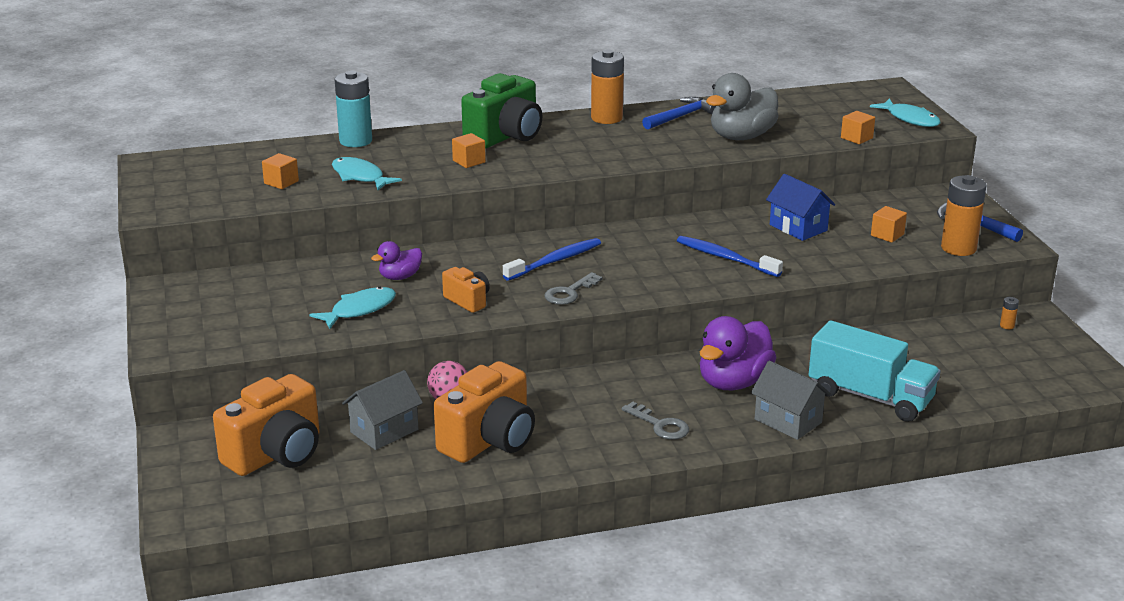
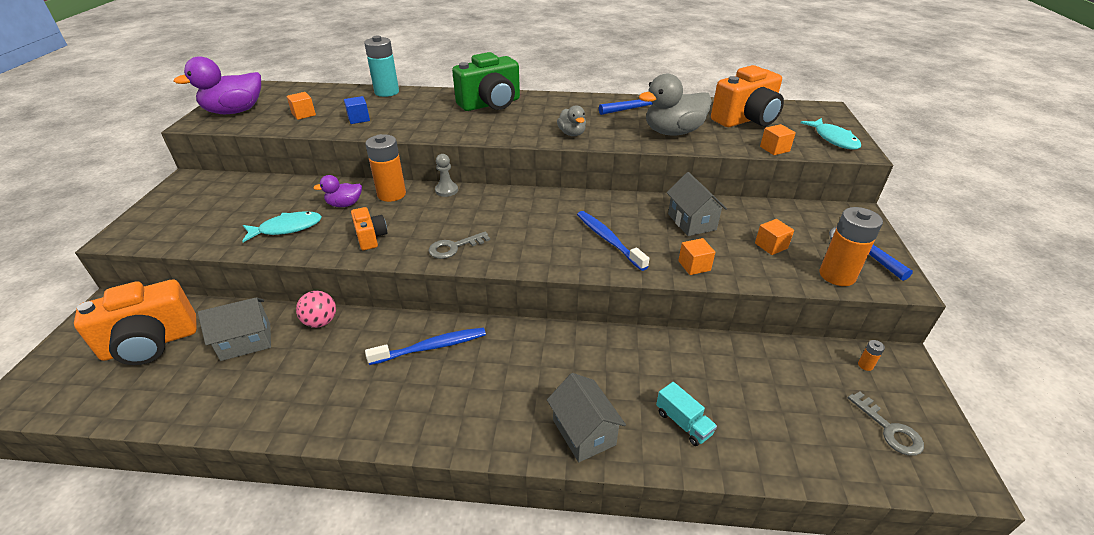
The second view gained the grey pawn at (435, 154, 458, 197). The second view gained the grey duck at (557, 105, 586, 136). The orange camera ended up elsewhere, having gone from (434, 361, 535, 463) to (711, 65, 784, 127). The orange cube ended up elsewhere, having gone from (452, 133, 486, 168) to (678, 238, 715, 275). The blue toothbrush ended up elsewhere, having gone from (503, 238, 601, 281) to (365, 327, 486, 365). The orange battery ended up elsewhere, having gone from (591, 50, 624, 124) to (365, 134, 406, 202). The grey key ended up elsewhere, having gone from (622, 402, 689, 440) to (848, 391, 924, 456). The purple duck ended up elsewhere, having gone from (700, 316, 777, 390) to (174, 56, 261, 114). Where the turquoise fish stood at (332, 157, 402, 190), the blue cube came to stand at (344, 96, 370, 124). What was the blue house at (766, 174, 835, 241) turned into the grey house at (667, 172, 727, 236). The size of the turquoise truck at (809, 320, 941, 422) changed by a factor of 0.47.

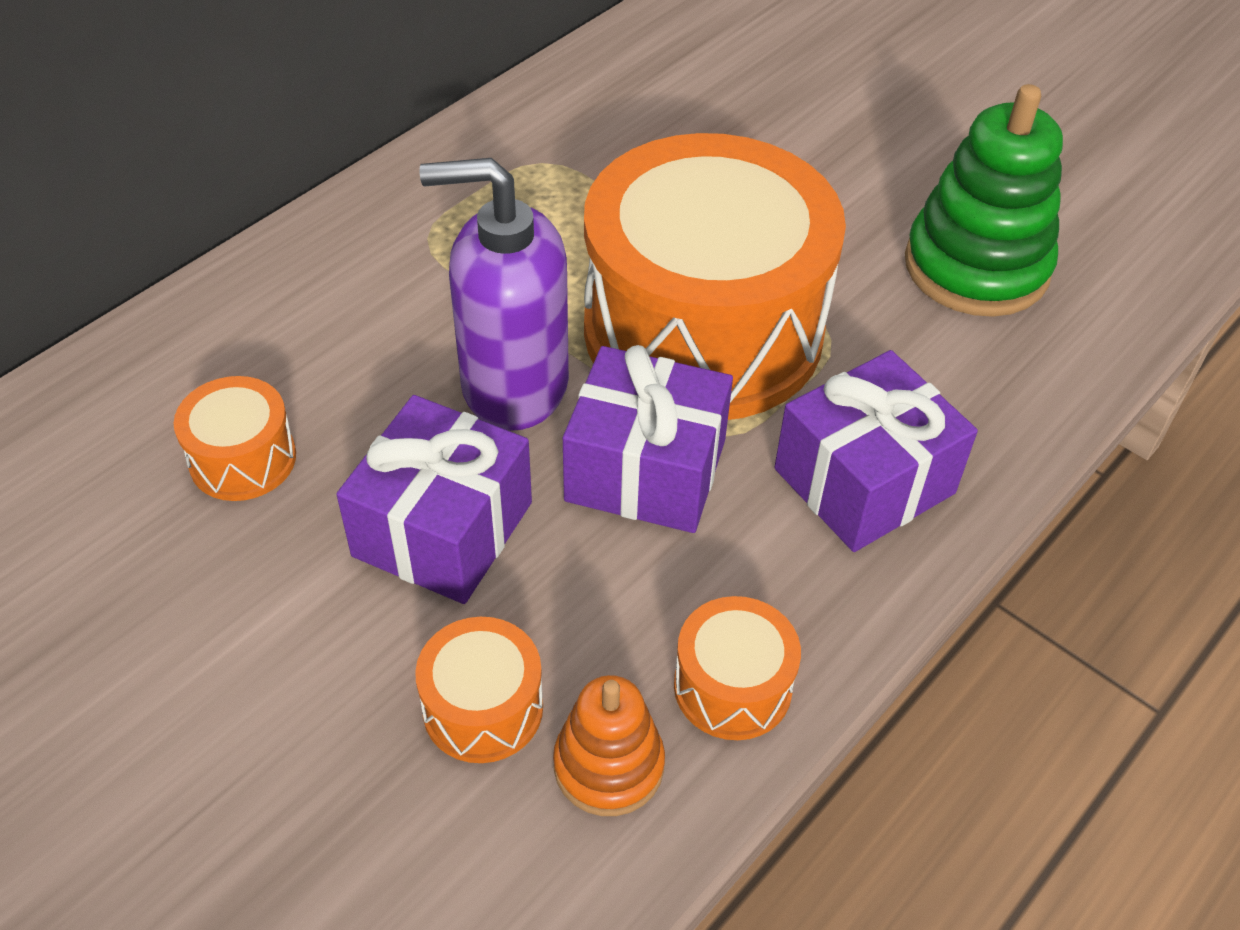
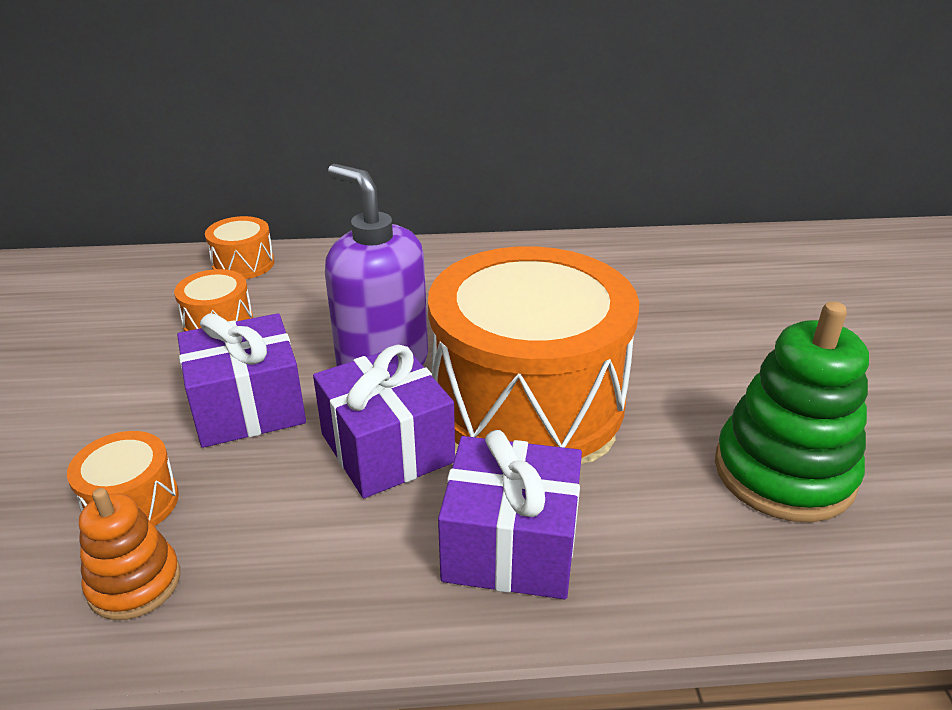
The orange drum ended up elsewhere, having gone from (674, 596, 801, 740) to (205, 216, 274, 279).

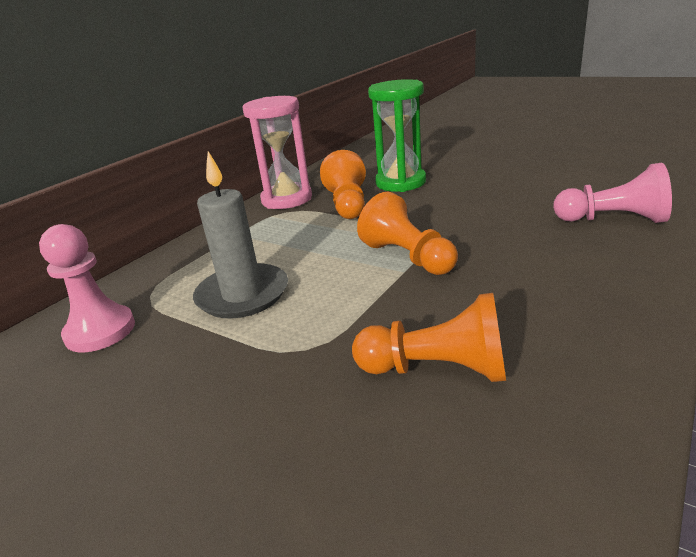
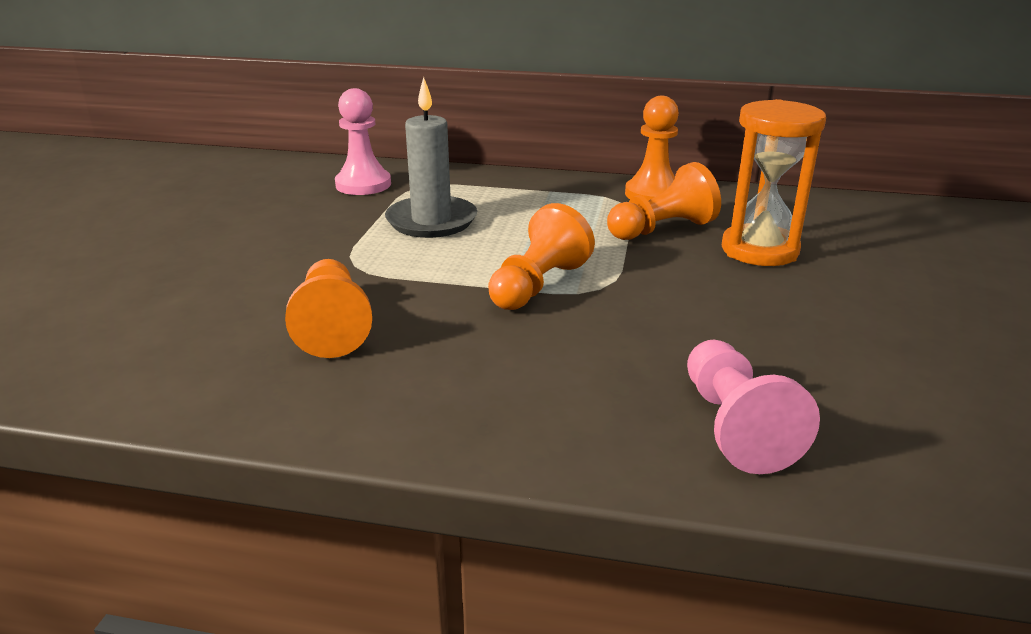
Where the pink hourglass stood at (243, 96, 312, 209), the orange pawn came to stand at (625, 96, 679, 201). What was the green hourglass at (368, 79, 426, 192) turned into the orange hourglass at (722, 99, 826, 266).

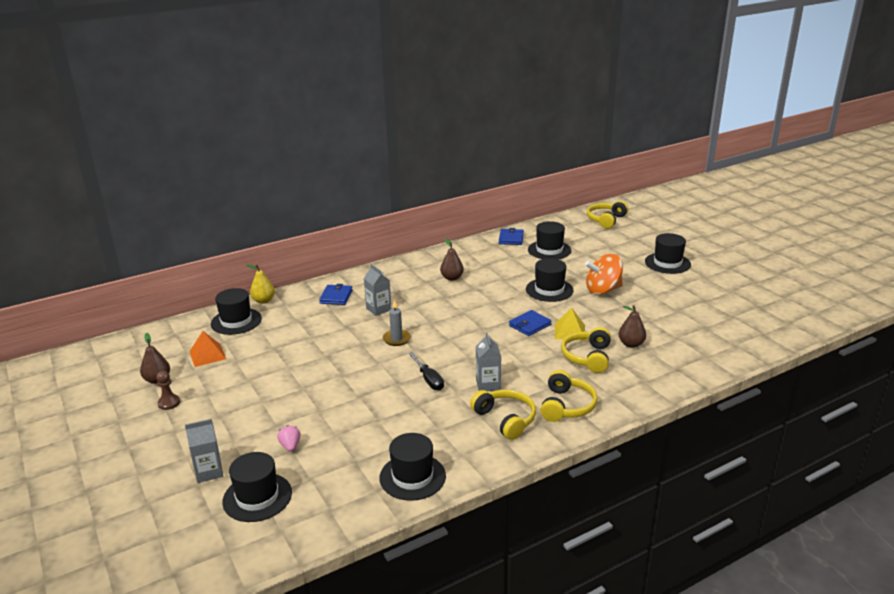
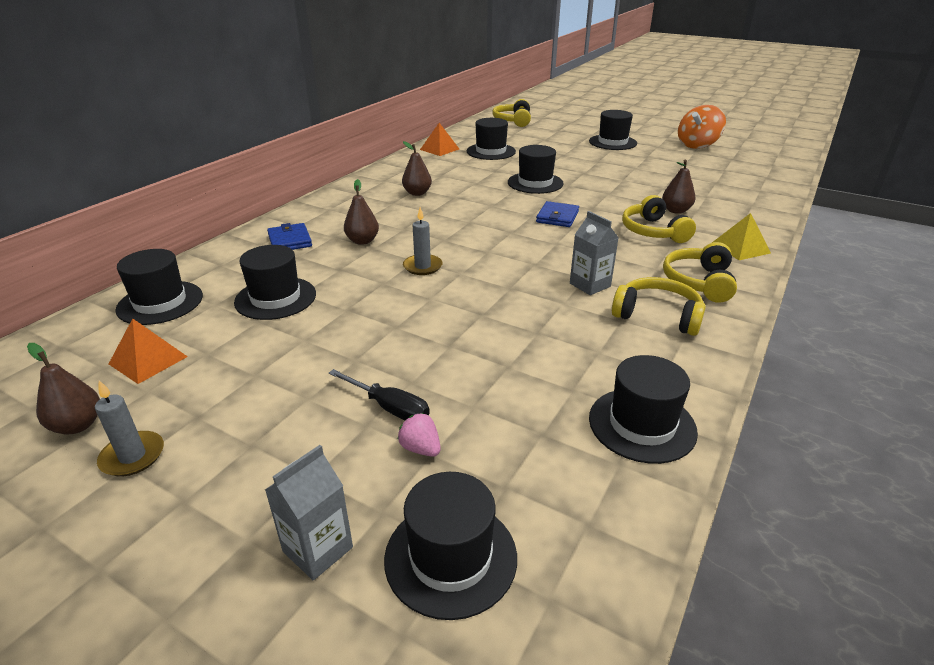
The second view lost the yellow pear at (247, 264, 275, 304). The second view gained the black hat at (234, 245, 316, 320). The black screwdriver ended up elsewhere, having gone from (409, 352, 444, 391) to (329, 369, 430, 421). The yellow pyramid ended up elsewhere, having gone from (555, 308, 585, 341) to (712, 213, 771, 260). The orange spinning top ended up elsewhere, having gone from (585, 254, 623, 295) to (678, 105, 726, 149). Where the brown pawn stood at (156, 371, 180, 410), the grey candle came to stand at (95, 380, 164, 476). Where the grey carton stood at (364, 264, 391, 316), the brown pear came to stand at (344, 179, 379, 245). Where the blue wallet stood at (499, 228, 524, 245), the orange pyramid came to stand at (420, 123, 459, 156). The yellow headphones at (540, 370, 597, 422) ended up facing another way, 150 degrees counterclockwise from before.

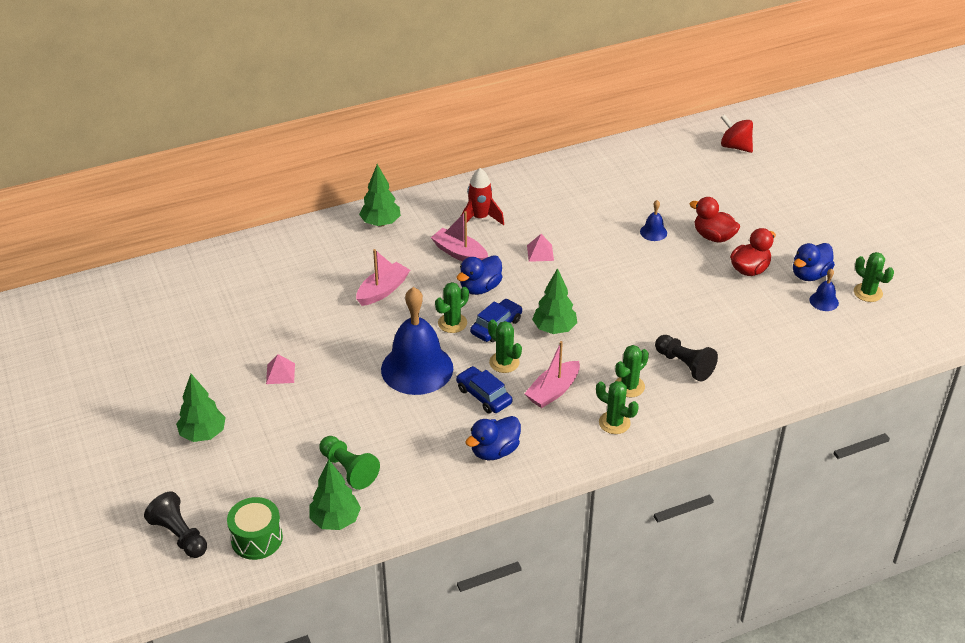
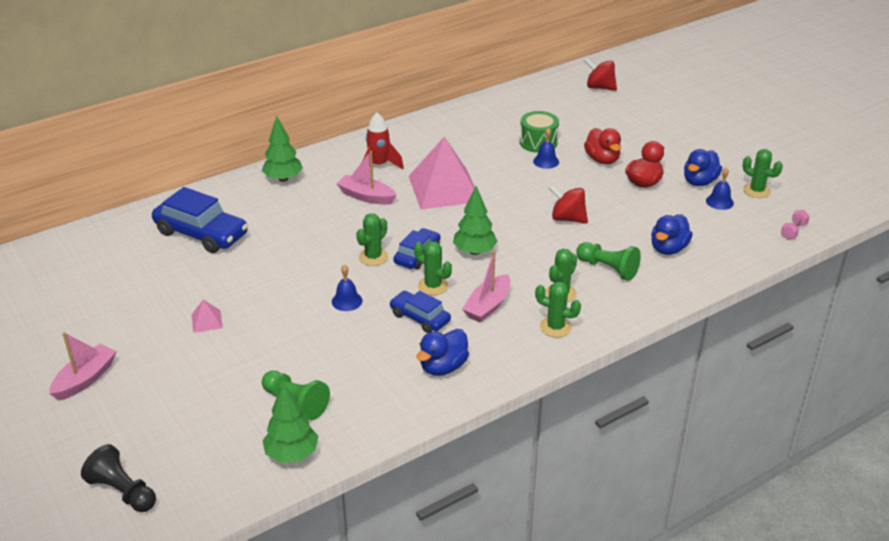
The second view lost the green tree at (176, 374, 226, 442). The second view gained the blue car at (152, 187, 248, 253). The second view gained the red spinning top at (549, 184, 588, 223). The second view gained the pink dumbbell at (781, 210, 810, 239). The green drum ended up elsewhere, having gone from (227, 497, 283, 560) to (520, 111, 559, 153). The pink boat ended up elsewhere, having gone from (356, 249, 410, 306) to (49, 332, 117, 401). The blue duck ended up elsewhere, having gone from (457, 255, 502, 295) to (651, 214, 693, 255). What was the black pawn at (655, 335, 718, 381) turned into the green pawn at (576, 242, 641, 281). The red duck at (690, 197, 740, 243) ended up facing another way, 135 degrees counterclockwise from before. The size of the blue bell at (381, 287, 453, 395) changed by a factor of 0.42. The size of the pink pyramid at (527, 234, 554, 262) changed by a factor of 2.49.

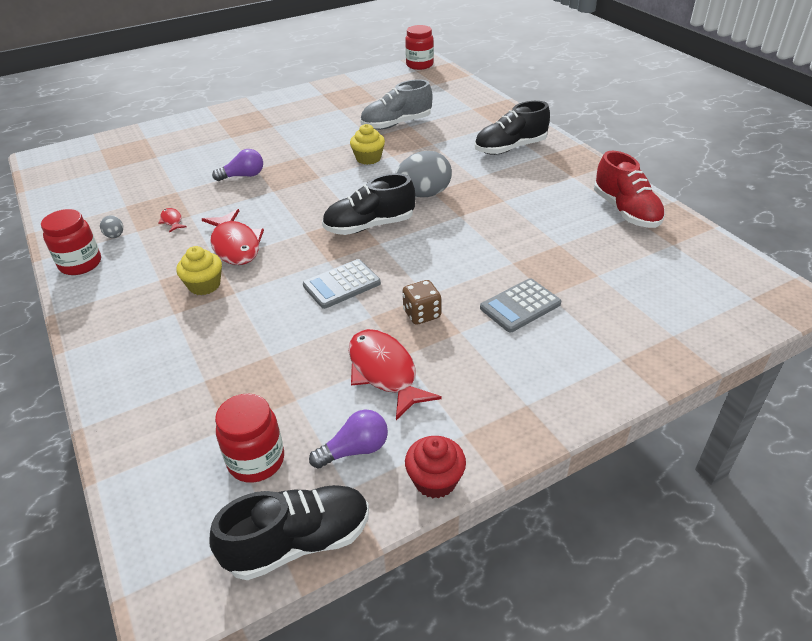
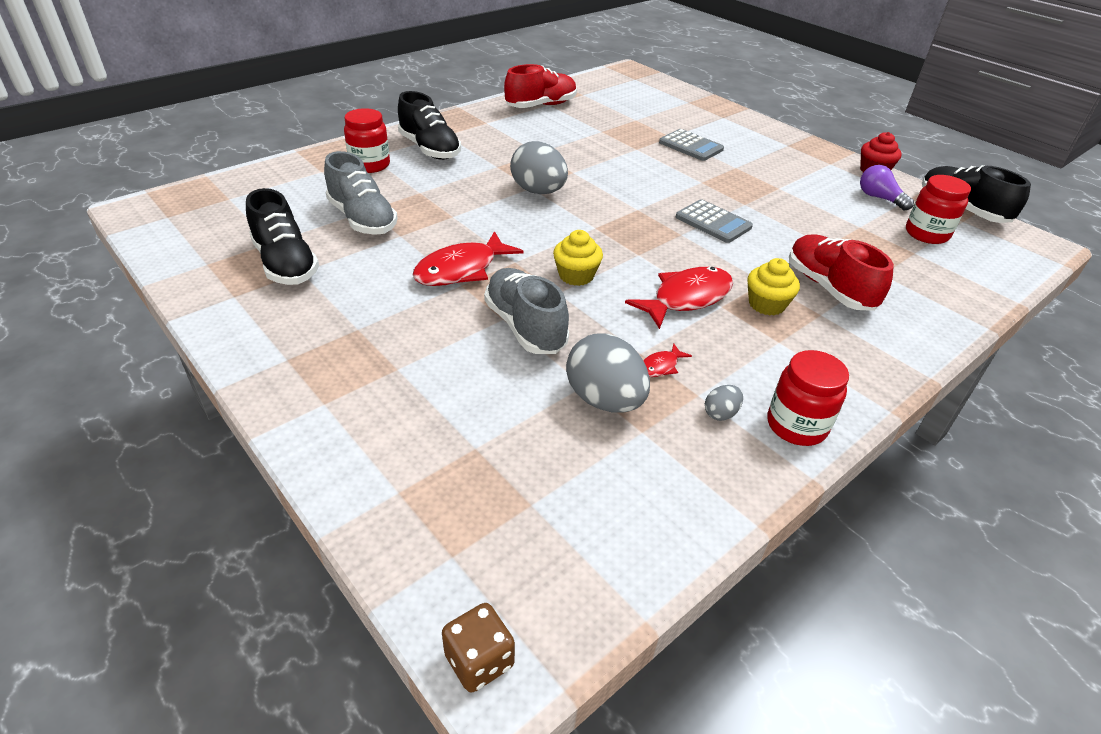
The second view gained the grey egg at (566, 333, 650, 413). The second view gained the red shoe at (789, 235, 894, 311). The black shoe ended up elsewhere, having gone from (322, 173, 416, 235) to (246, 188, 319, 285). The red fish ended up elsewhere, having gone from (349, 329, 442, 420) to (412, 231, 523, 286). The yellow cupcake ended up elsewhere, having gone from (350, 124, 385, 165) to (553, 230, 603, 286). The brown dice ended up elsewhere, having gone from (402, 280, 441, 325) to (442, 603, 515, 693). The red jar ended up elsewhere, having gone from (405, 25, 434, 70) to (344, 108, 390, 173). Where the purple light bulb stood at (212, 149, 263, 181), the grey shoe came to stand at (484, 268, 569, 354).

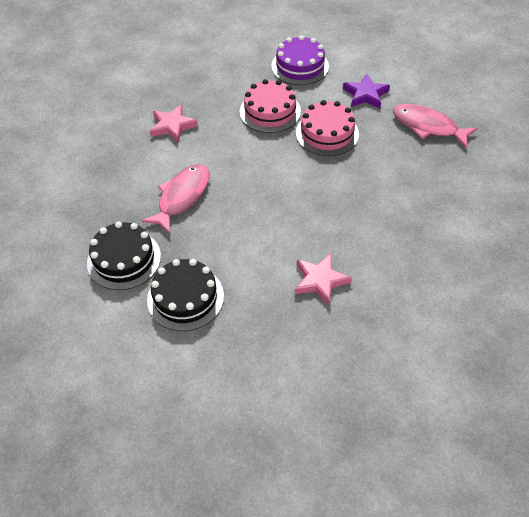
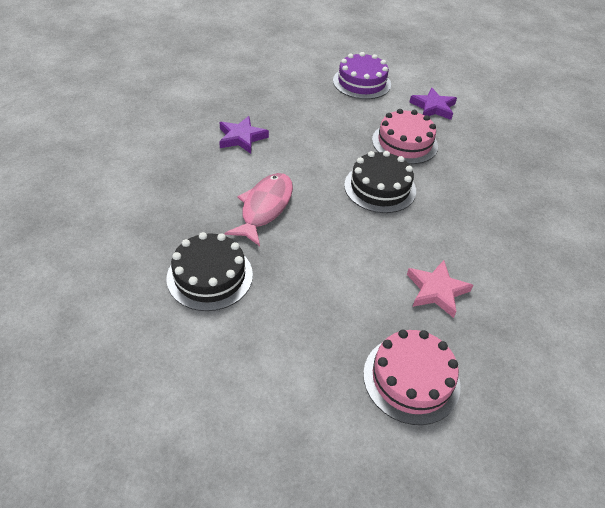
The second view lost the pink fish at (393, 104, 478, 148). The black cake ended up elsewhere, having gone from (147, 259, 224, 331) to (344, 151, 416, 213). The pink cake ended up elsewhere, having gone from (240, 79, 301, 133) to (363, 330, 461, 425). What was the pink star at (150, 104, 198, 143) turned into the purple star at (219, 116, 269, 154).

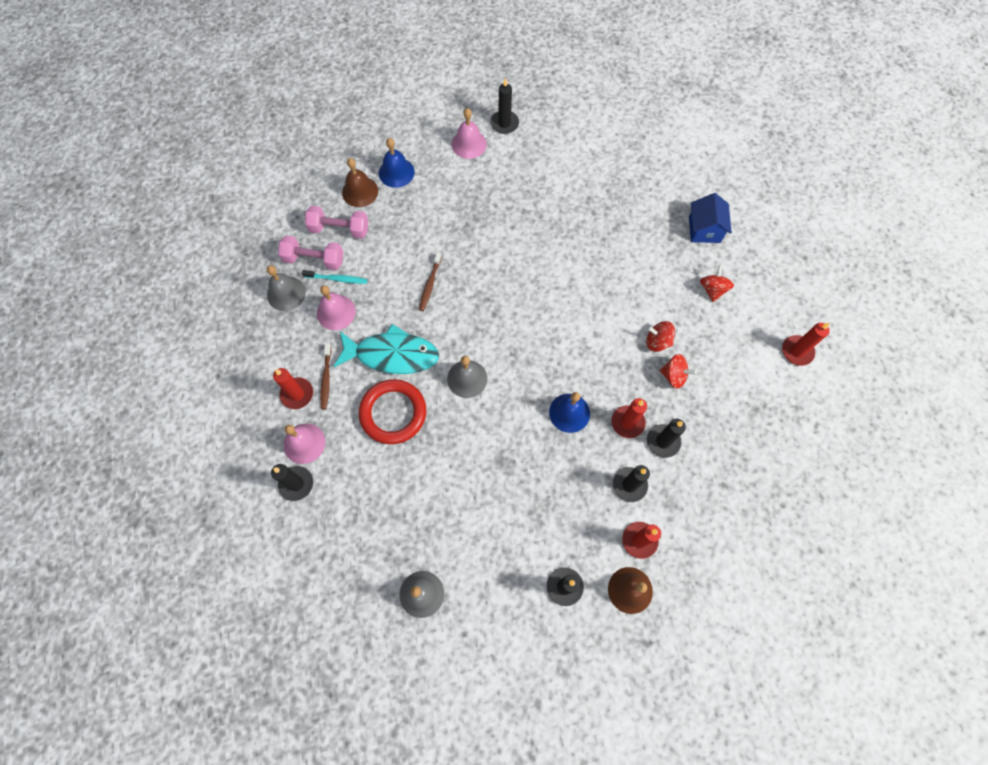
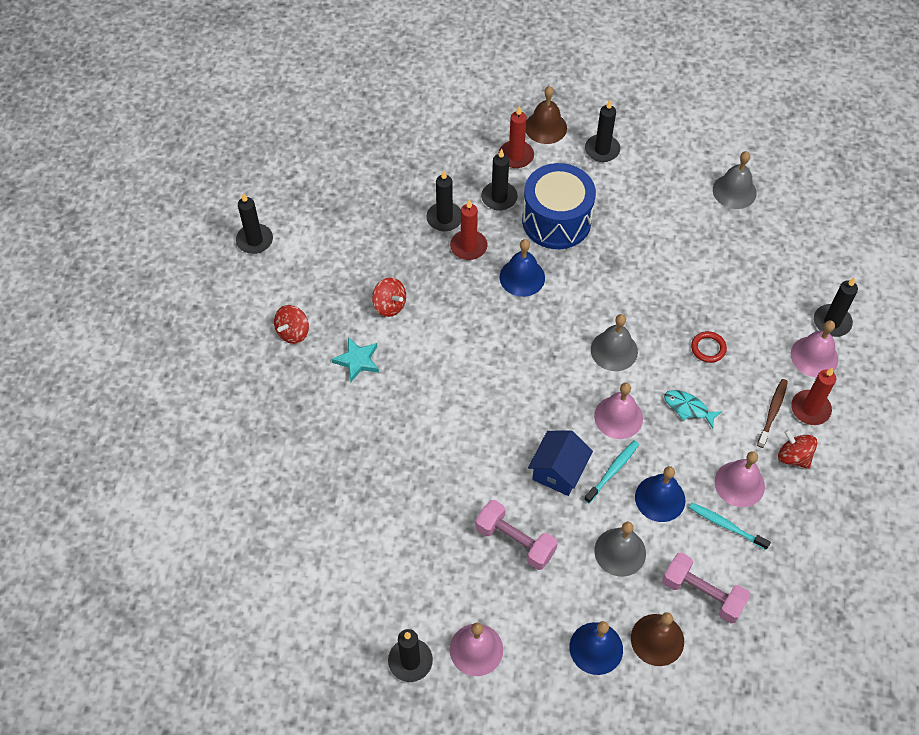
The second view gained the turquoise star at (332, 337, 379, 382). The second view gained the blue drum at (522, 163, 596, 249). The second view gained the pink bell at (594, 383, 643, 439). The second view gained the blue bell at (635, 466, 685, 522). The grey bell ended up elsewhere, having gone from (267, 265, 306, 311) to (594, 522, 646, 577). The pink dumbbell ended up elsewhere, having gone from (278, 236, 343, 270) to (476, 500, 558, 570). The red spinning top ended up elsewhere, having gone from (660, 354, 697, 389) to (778, 430, 817, 469). The blue house ended up elsewhere, having gone from (689, 193, 732, 243) to (528, 430, 593, 496). What was the brown toothbrush at (419, 252, 442, 311) turned into the turquoise toothbrush at (584, 441, 639, 503). What was the red candle at (782, 323, 830, 366) turned into the black candle at (236, 193, 273, 254). The size of the turquoise fish at (333, 324, 439, 374) changed by a factor of 0.47. The size of the red ring at (359, 379, 426, 444) changed by a factor of 0.46.

